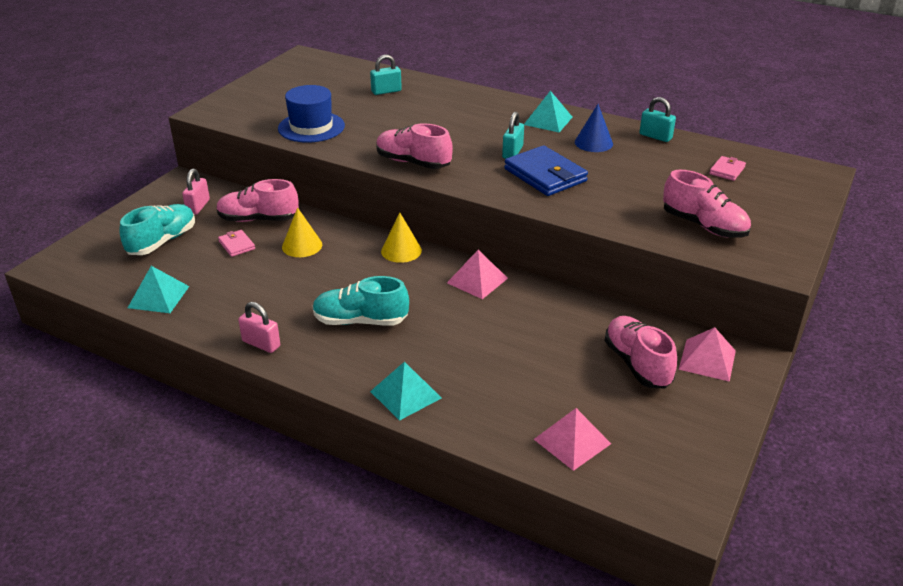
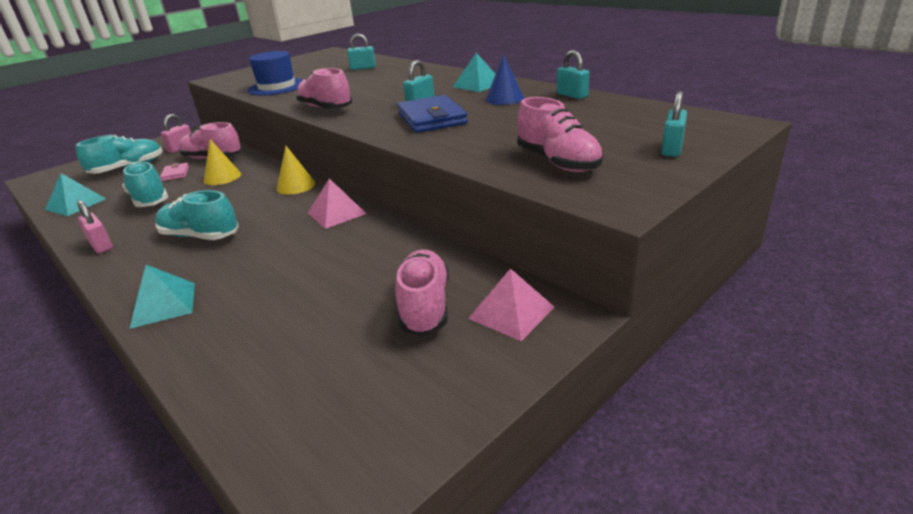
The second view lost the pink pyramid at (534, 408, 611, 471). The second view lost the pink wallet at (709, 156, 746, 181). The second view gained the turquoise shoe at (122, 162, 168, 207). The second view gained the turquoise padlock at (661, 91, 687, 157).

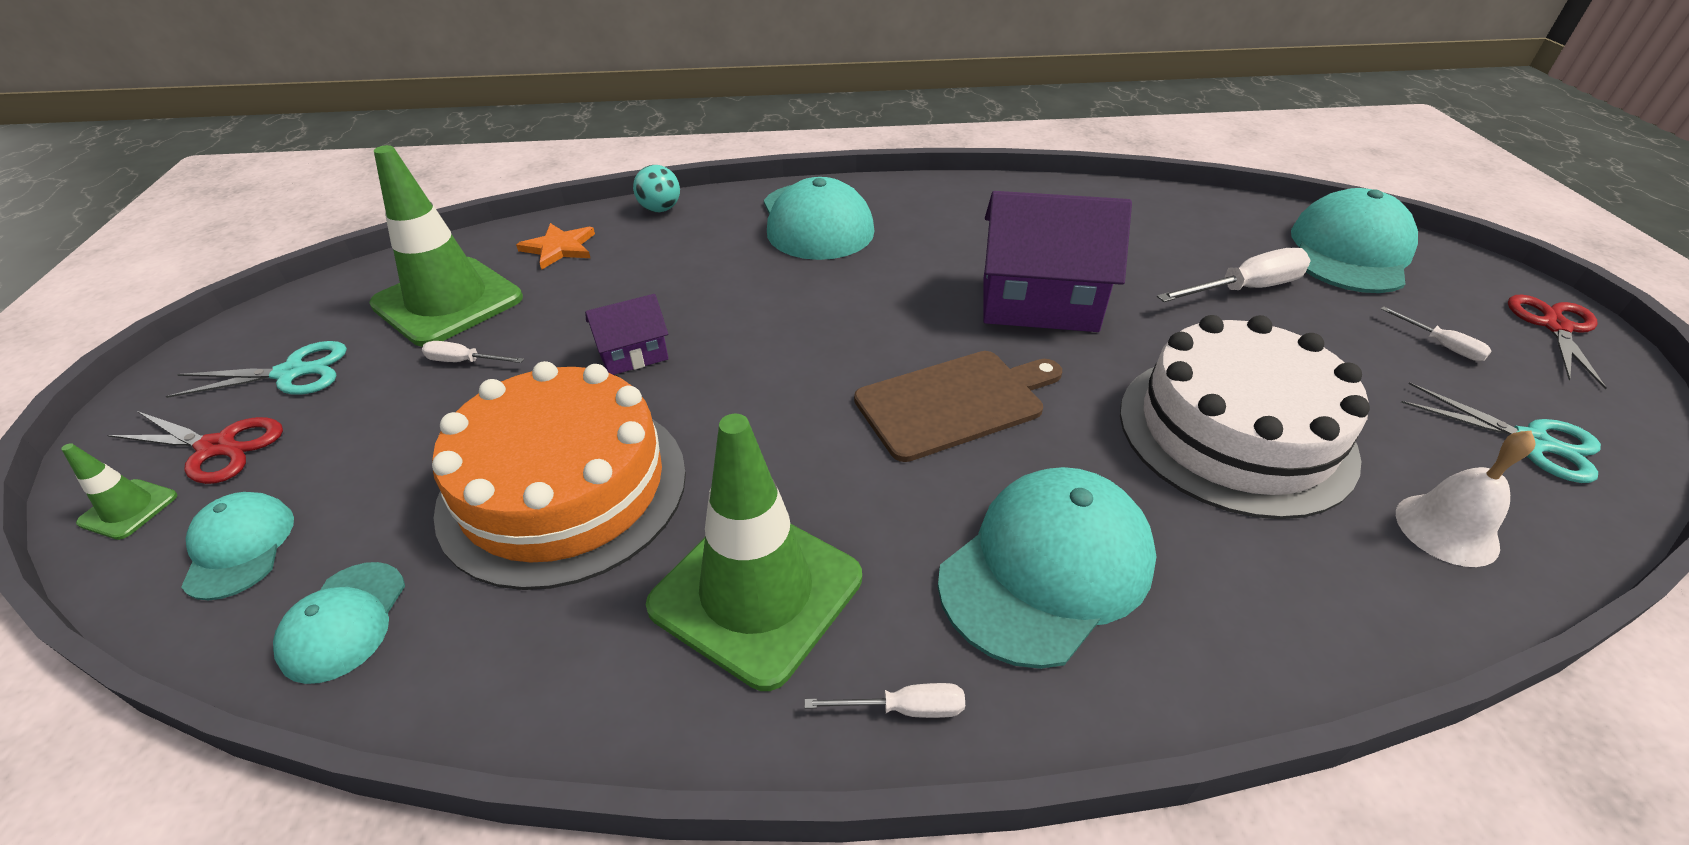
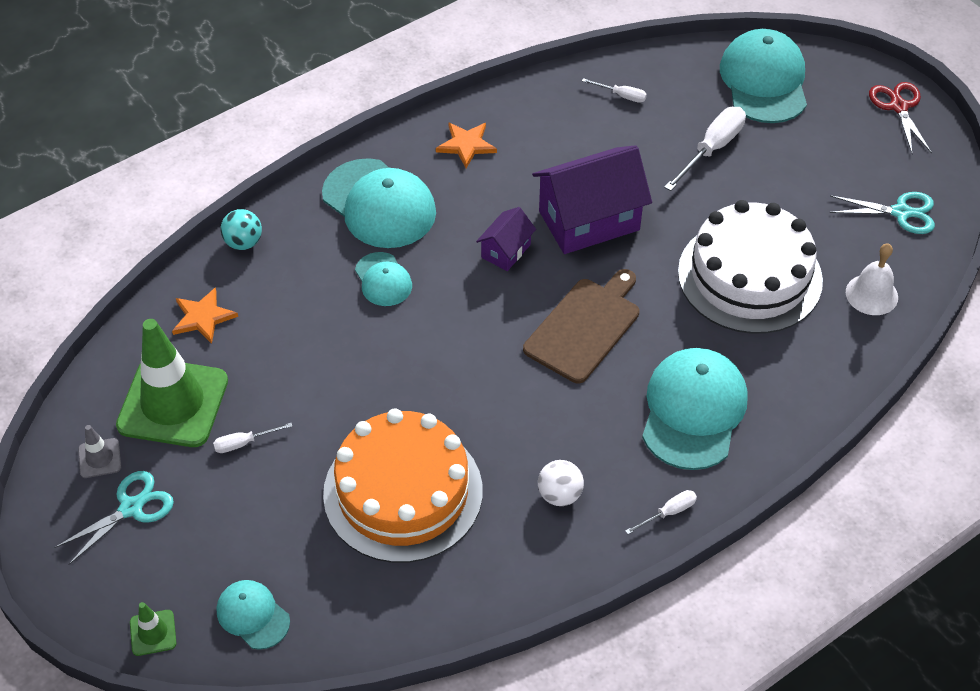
The second view lost the red scissors at (107, 411, 283, 484). The second view gained the grey traffic cone at (78, 425, 121, 478). The second view gained the orange star at (436, 123, 497, 168). The turquoise cap ended up elsewhere, having gone from (273, 562, 405, 684) to (355, 252, 412, 306). The purple house ended up elsewhere, having gone from (585, 294, 669, 375) to (476, 207, 536, 271). The white screwdriver ended up elsewhere, having gone from (1381, 306, 1492, 361) to (582, 78, 647, 103). Where the green traffic cone stood at (646, 414, 862, 691), the white ball came to stand at (538, 460, 584, 506).

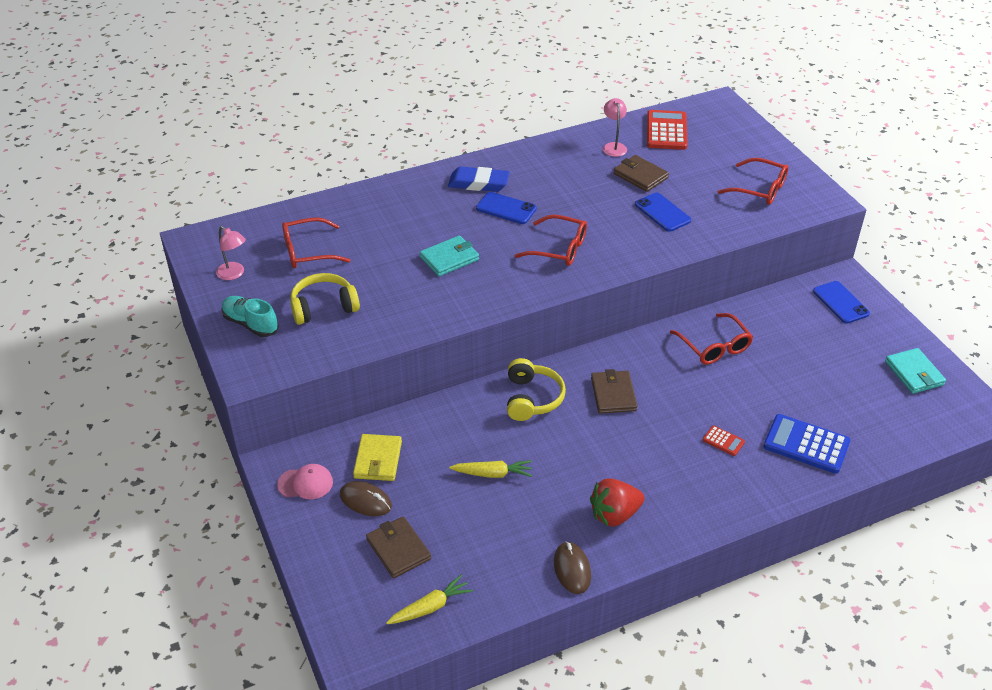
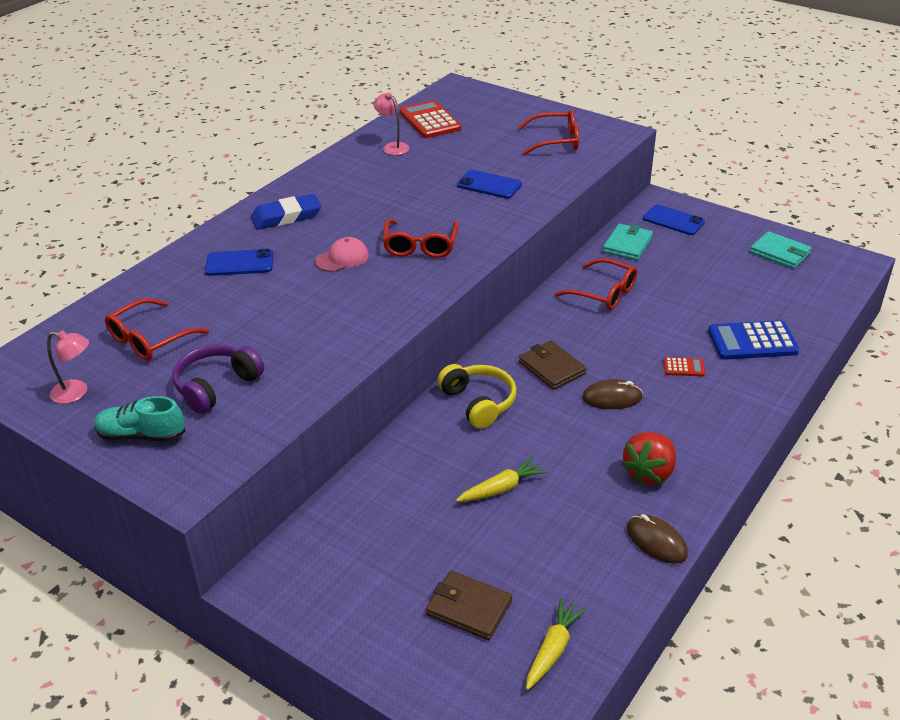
The second view lost the yellow wallet at (353, 434, 402, 481). The second view lost the brown wallet at (614, 155, 669, 192). The pink cap ended up elsewhere, having gone from (277, 464, 333, 499) to (315, 237, 369, 272). The brown mouse ended up elsewhere, having gone from (340, 481, 392, 516) to (582, 379, 643, 409). The turquoise wallet ended up elsewhere, having gone from (420, 235, 479, 276) to (603, 224, 653, 260). The blue phone ended up elsewhere, having gone from (476, 192, 537, 224) to (205, 249, 274, 276). What was the yellow headphones at (290, 273, 360, 325) turned into the purple headphones at (172, 345, 264, 414). The red glasses at (514, 215, 587, 266) ended up facing another way, 105 degrees clockwise from before.

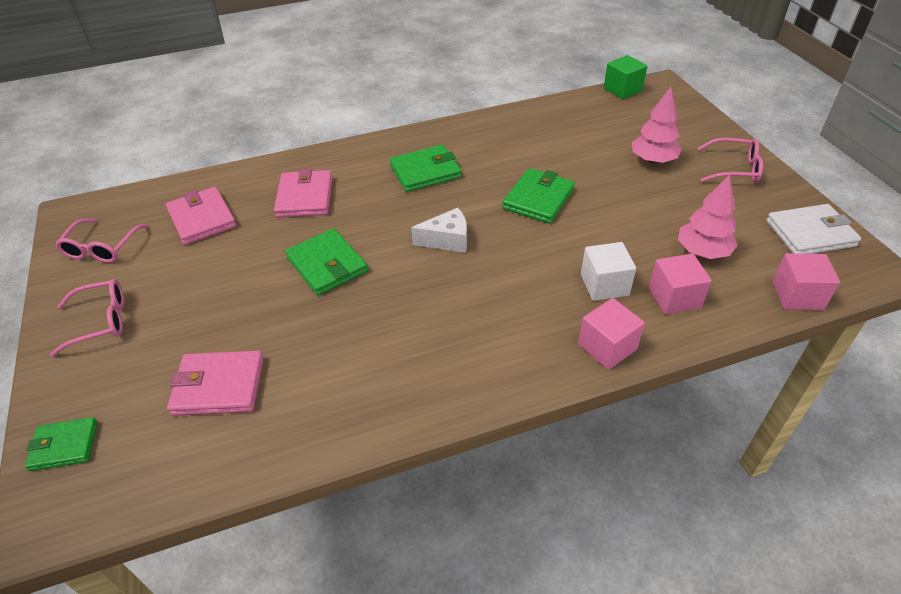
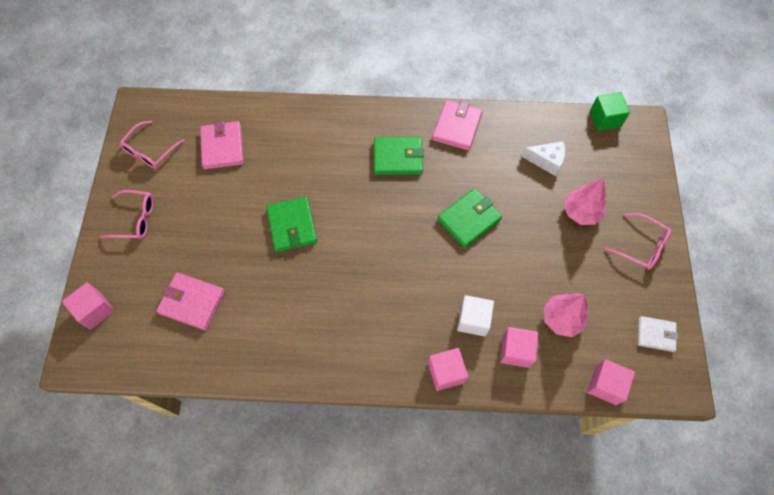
The pink wallet ended up elsewhere, having gone from (274, 168, 332, 218) to (432, 100, 483, 151). The white cheese ended up elsewhere, having gone from (411, 208, 467, 253) to (522, 141, 565, 176). Where the green wallet stood at (25, 417, 98, 471), the pink cube came to stand at (62, 282, 115, 330). The size of the white wallet at (766, 204, 861, 254) changed by a factor of 0.66.

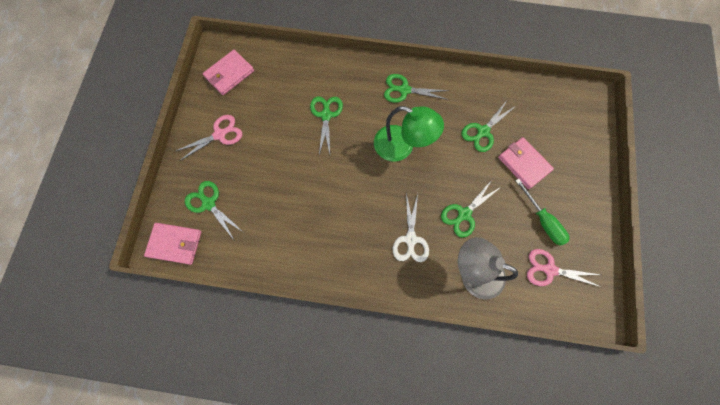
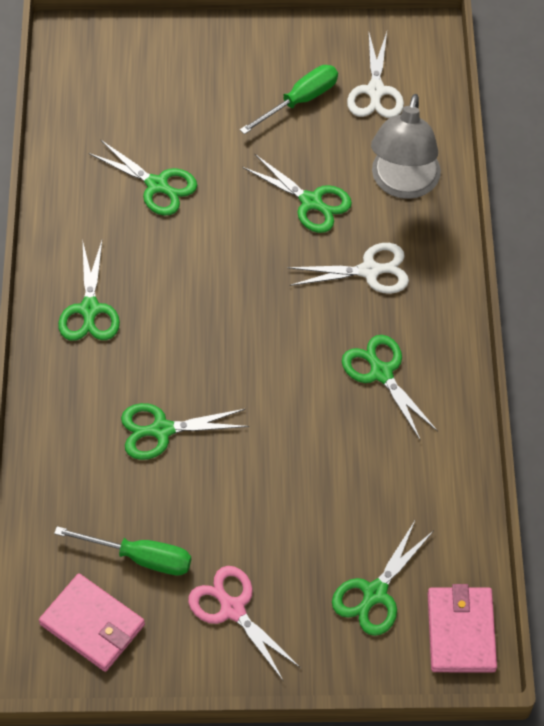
The second view lost the green lamp at (374, 106, 444, 161). The second view lost the pink wallet at (498, 137, 554, 189). The second view gained the green screwdriver at (54, 526, 191, 575). The second view gained the green scissors at (342, 335, 438, 441). What was the pink scissors at (527, 249, 601, 287) turned into the white scissors at (347, 32, 404, 118).

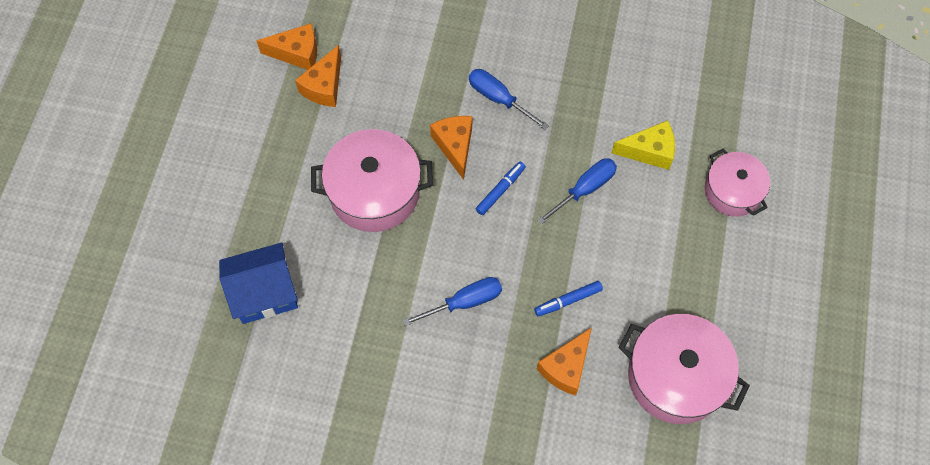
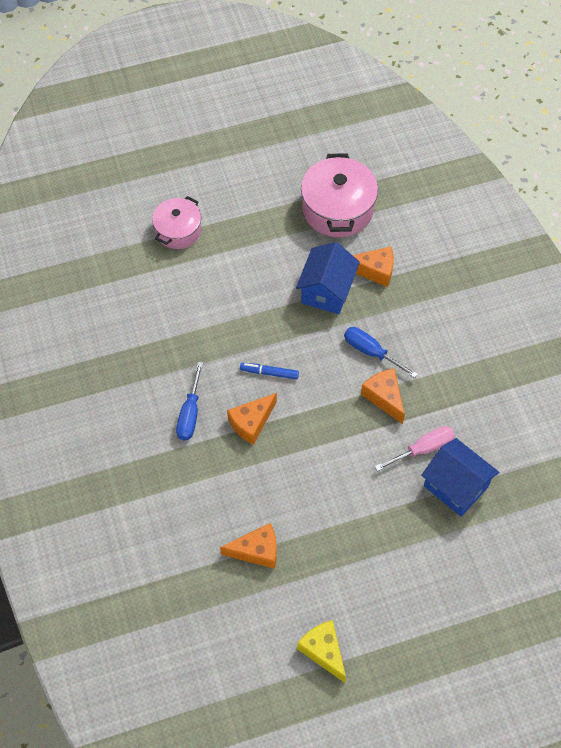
The second view lost the pink pot at (311, 129, 433, 232). The second view lost the blue screwdriver at (537, 158, 617, 225). The second view gained the pink screwdriver at (375, 426, 455, 471). The orange cheese ended up elsewhere, having gone from (256, 23, 317, 70) to (361, 368, 405, 424). The yellow cheese ended up elsewhere, having gone from (612, 120, 675, 170) to (297, 620, 346, 683). Where the blue marker stood at (534, 281, 603, 317), the blue house came to stand at (296, 242, 360, 314).

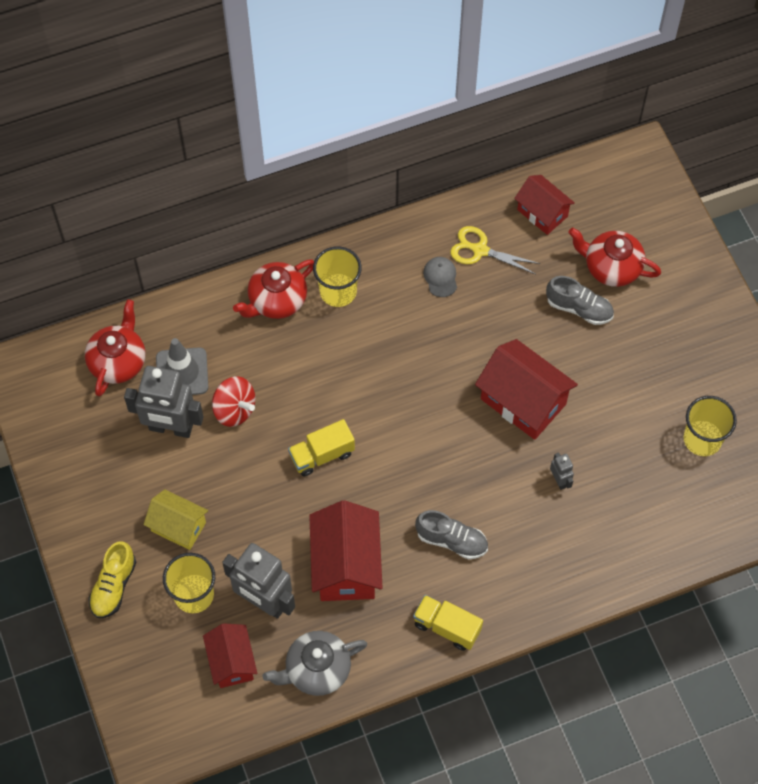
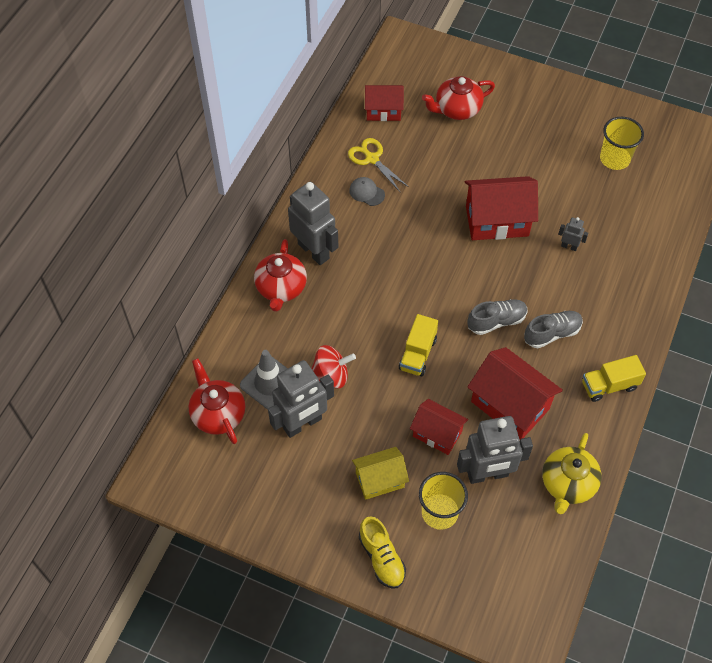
The red house ended up elsewhere, having gone from (203, 623, 257, 688) to (410, 399, 468, 455). The grey shoe ended up elsewhere, having gone from (546, 276, 614, 325) to (467, 299, 528, 335). Where the yellow cup stood at (313, 246, 362, 307), the grey robot came to stand at (288, 182, 338, 265). What was the grey teapot at (262, 631, 367, 696) turned into the yellow teapot at (542, 433, 602, 514). The yellow scissors at (450, 226, 540, 274) ended up facing another way, 75 degrees clockwise from before.

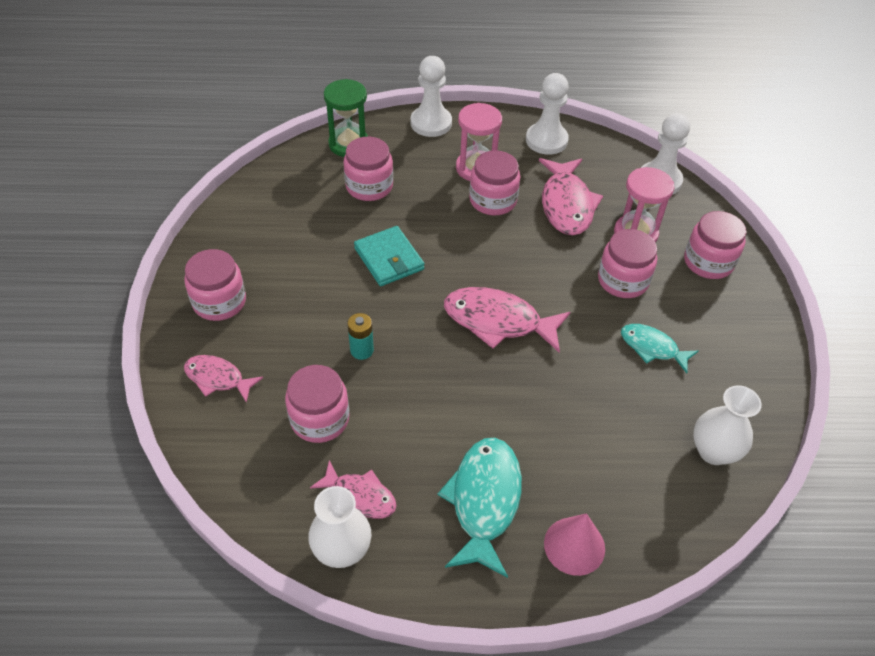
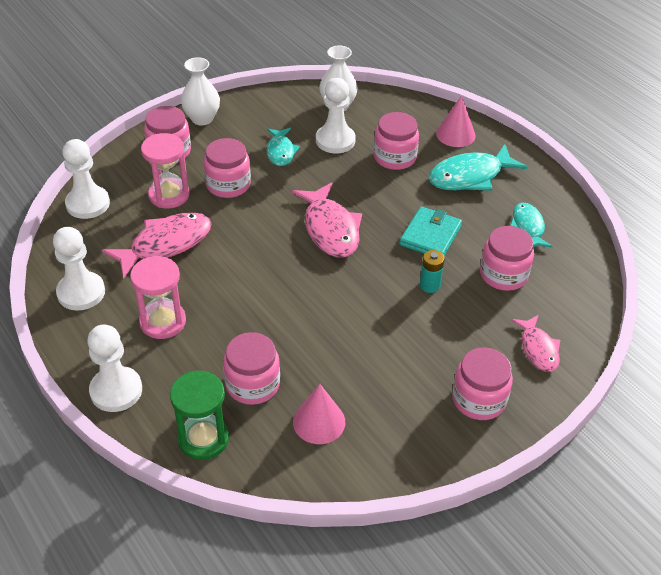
The second view gained the pink cone at (293, 384, 345, 444). The second view gained the white pawn at (316, 78, 356, 153). The white vase ended up elsewhere, having gone from (308, 486, 371, 568) to (181, 57, 220, 125). The turquoise wallet ended up elsewhere, having gone from (354, 226, 424, 286) to (400, 207, 462, 256). The pink jar ended up elsewhere, having gone from (469, 150, 520, 215) to (374, 112, 419, 170). What was the pink fish at (310, 460, 397, 519) turned into the turquoise fish at (510, 203, 553, 248).

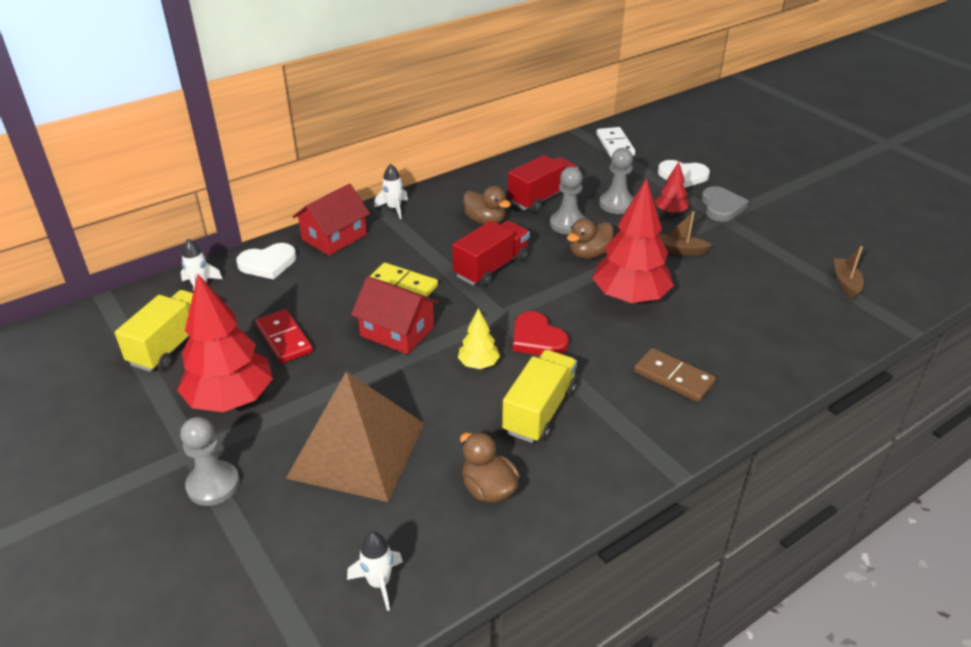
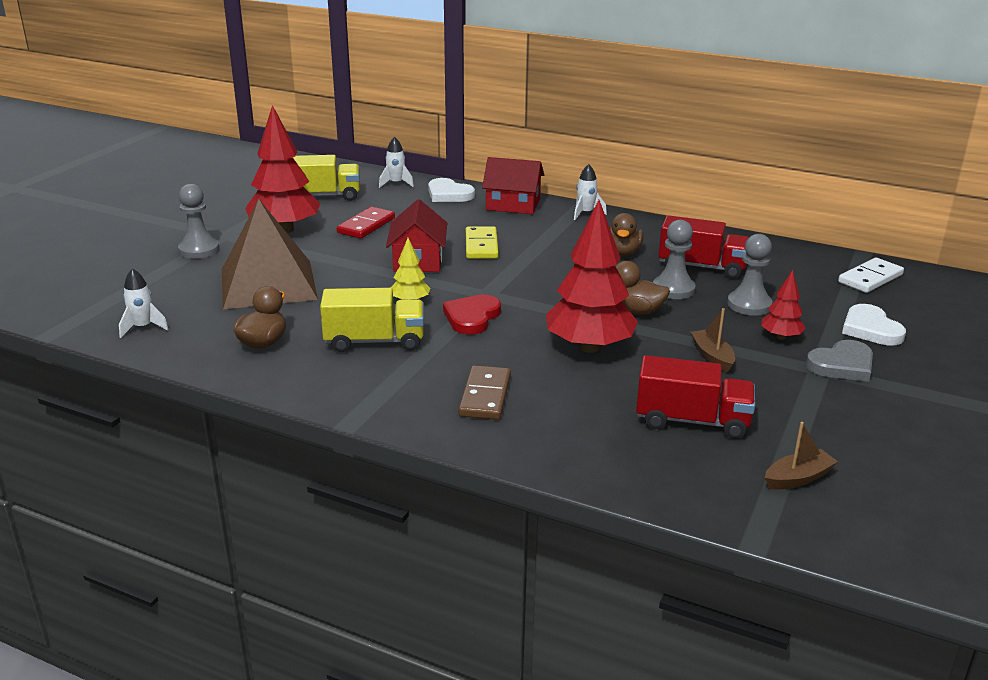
The red truck ended up elsewhere, having gone from (452, 221, 530, 287) to (636, 355, 755, 439).

